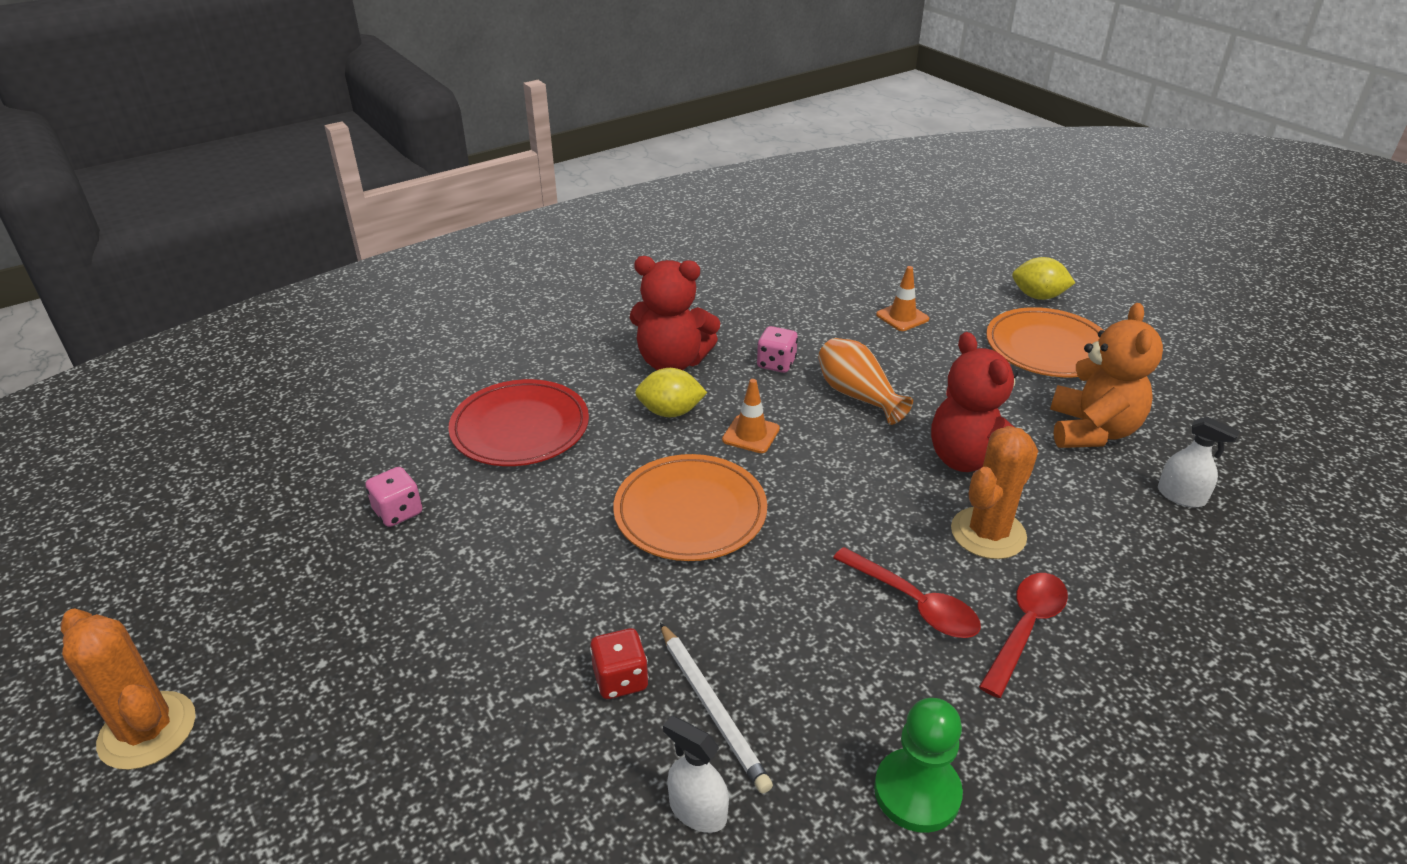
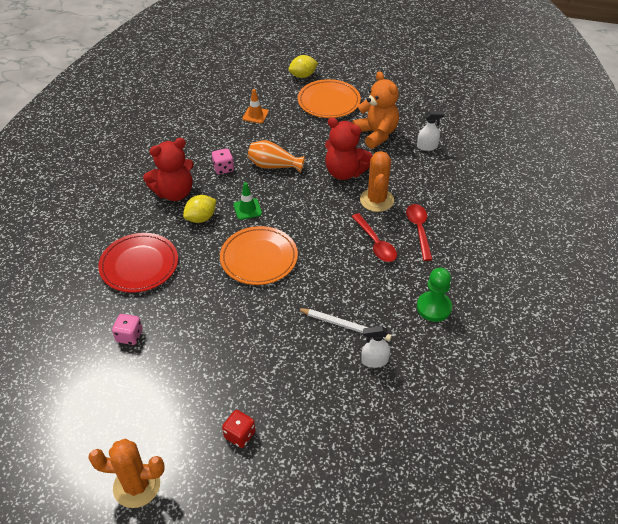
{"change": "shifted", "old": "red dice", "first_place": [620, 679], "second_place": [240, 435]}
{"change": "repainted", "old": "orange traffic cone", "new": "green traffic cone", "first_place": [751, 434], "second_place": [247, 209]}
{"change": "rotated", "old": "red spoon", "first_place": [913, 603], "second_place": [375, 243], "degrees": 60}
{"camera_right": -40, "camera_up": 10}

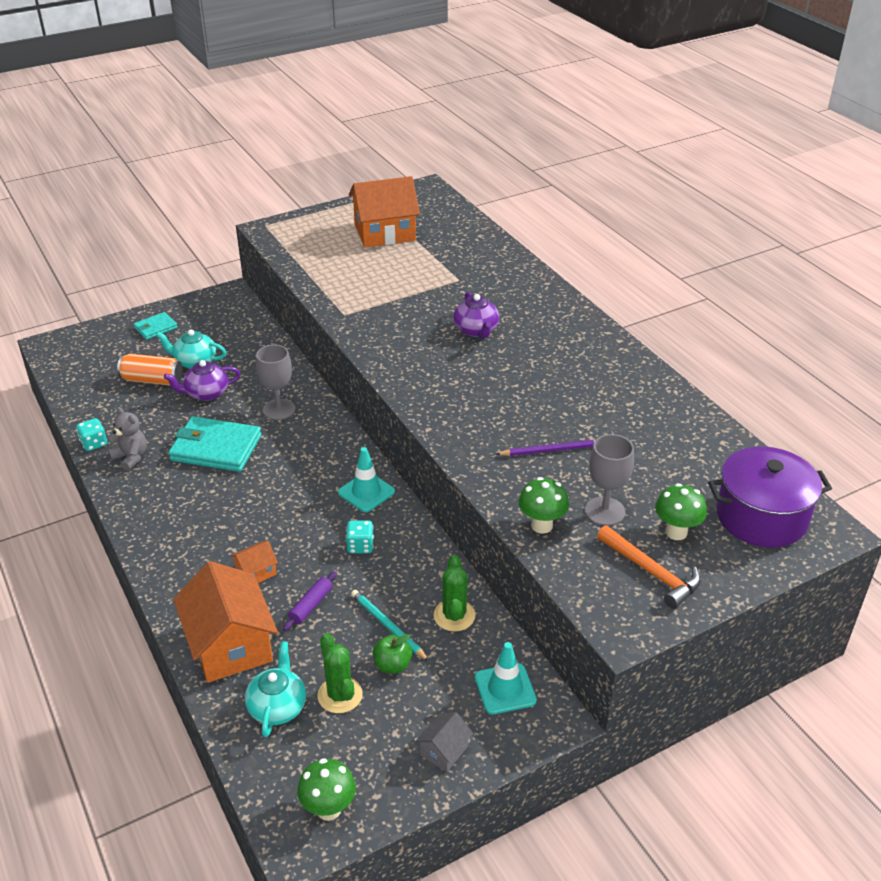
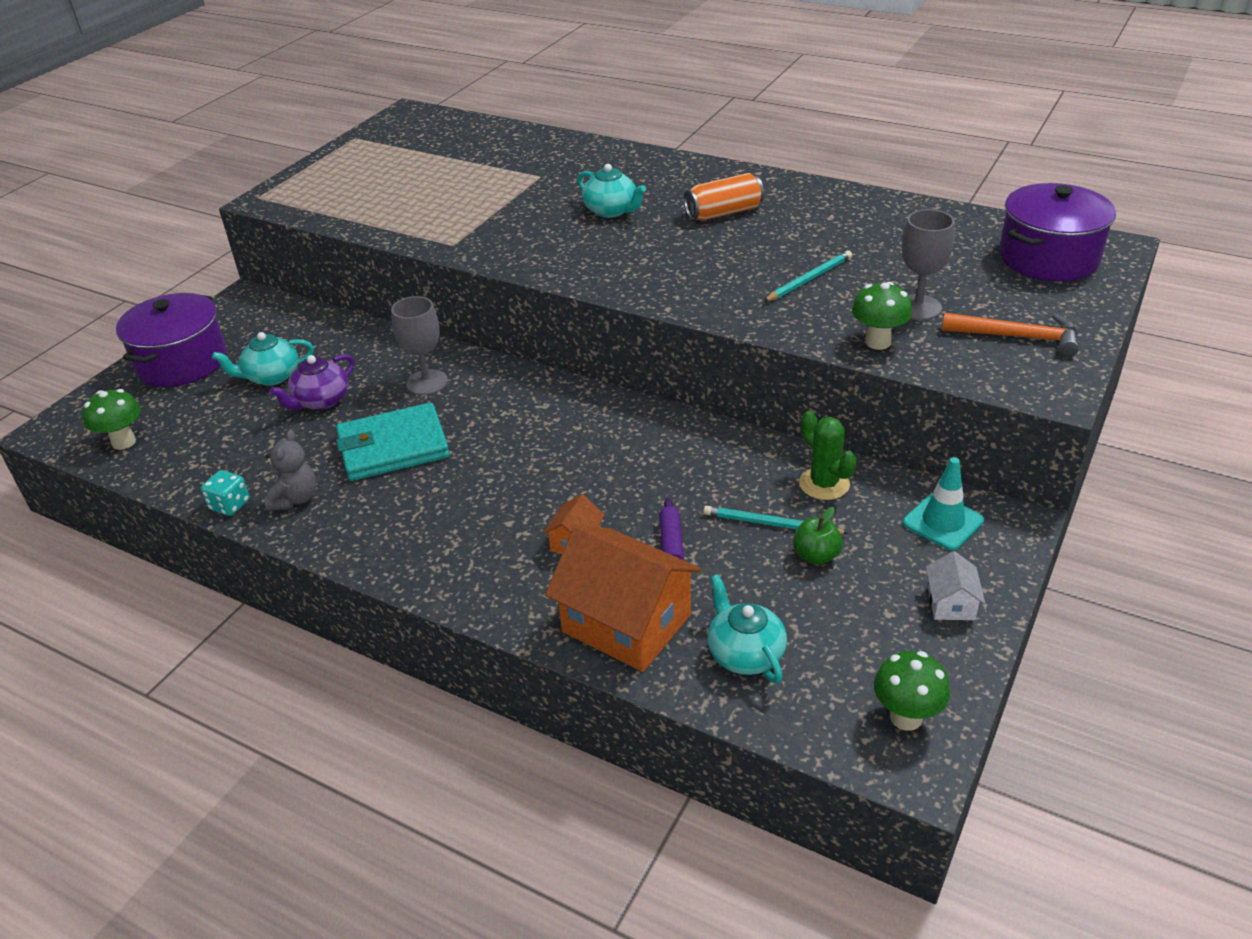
{"change": "gone", "old": "green cactus", "first_place": [340, 695]}
{"change": "gone", "old": "turquoise traffic cone", "first_place": [366, 492]}
{"change": "gone", "old": "turquoise dice", "first_place": [360, 546]}
{"change": "gone", "old": "orange house", "first_place": [384, 232]}
{"change": "shifted", "old": "orange can", "first_place": [152, 380], "second_place": [724, 213]}
{"change": "shifted", "old": "green mushroom", "first_place": [676, 532], "second_place": [124, 442]}
{"change": "swapped", "old": "turquoise wallet", "new": "purple pot", "first_place": [155, 328], "second_place": [182, 362]}
{"change": "repainted", "old": "grey house", "new": "white house", "first_place": [444, 750], "second_place": [951, 603]}
{"change": "repainted", "old": "purple teapot", "new": "turquoise teapot", "first_place": [476, 330], "second_place": [611, 211]}
{"change": "repainted", "old": "purple pencil", "new": "turquoise pencil", "first_place": [551, 450], "second_place": [809, 279]}
{"change": "rotated", "old": "grey teddy bear", "first_place": [131, 457], "second_place": [295, 499], "degrees": 90}
{"camera_right": -30, "camera_up": 0}

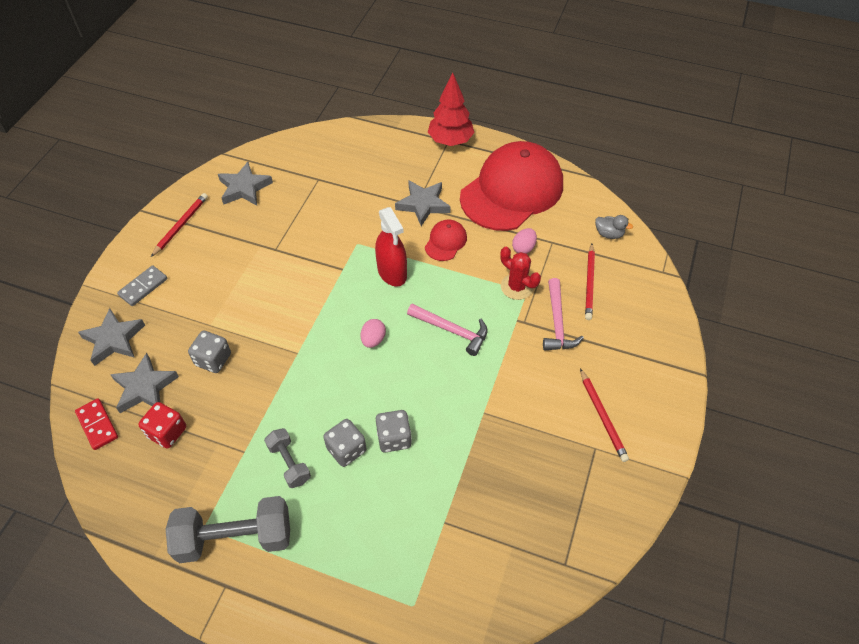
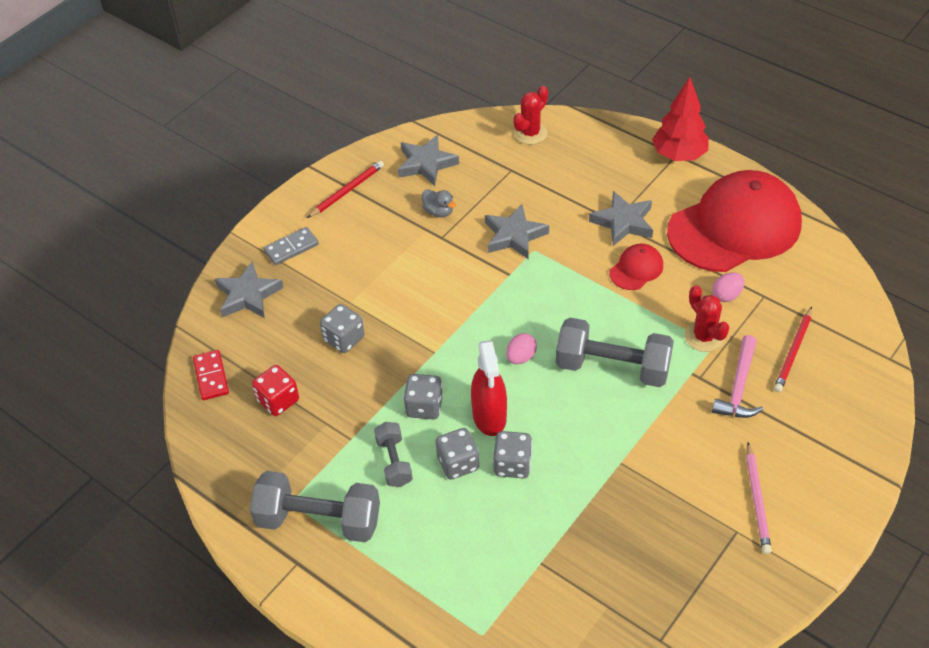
{"change": "new", "new": "grey dice", "second_place": [424, 406]}
{"change": "new", "new": "red cactus", "second_place": [530, 133]}
{"change": "shifted", "old": "grey star", "first_place": [145, 387], "second_place": [514, 236]}
{"change": "shifted", "old": "red spray bottle", "first_place": [392, 272], "second_place": [489, 416]}
{"change": "shifted", "old": "grey duck", "first_place": [609, 234], "second_place": [438, 212]}
{"change": "swapped", "old": "pink hammer", "new": "grey dumbbell", "first_place": [452, 330], "second_place": [612, 367]}
{"change": "repainted", "old": "red pencil", "new": "pink pencil", "first_place": [602, 416], "second_place": [757, 500]}
{"camera_right": 20, "camera_up": -5}

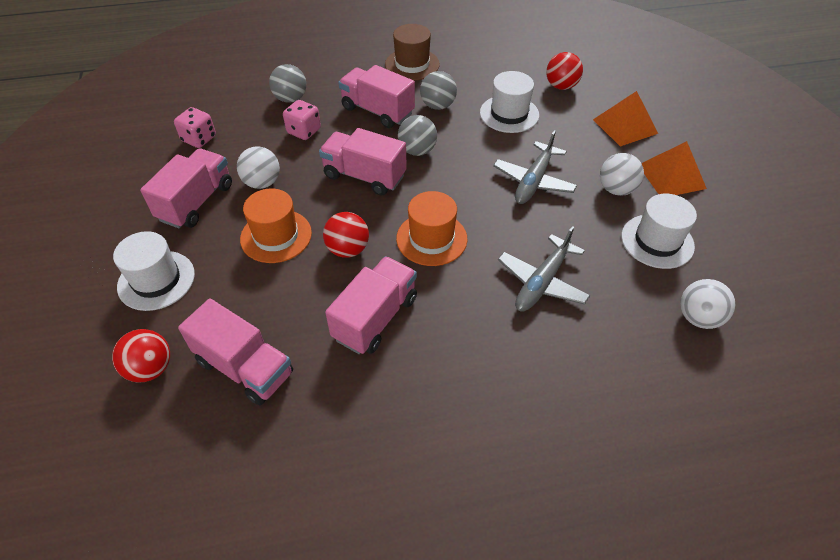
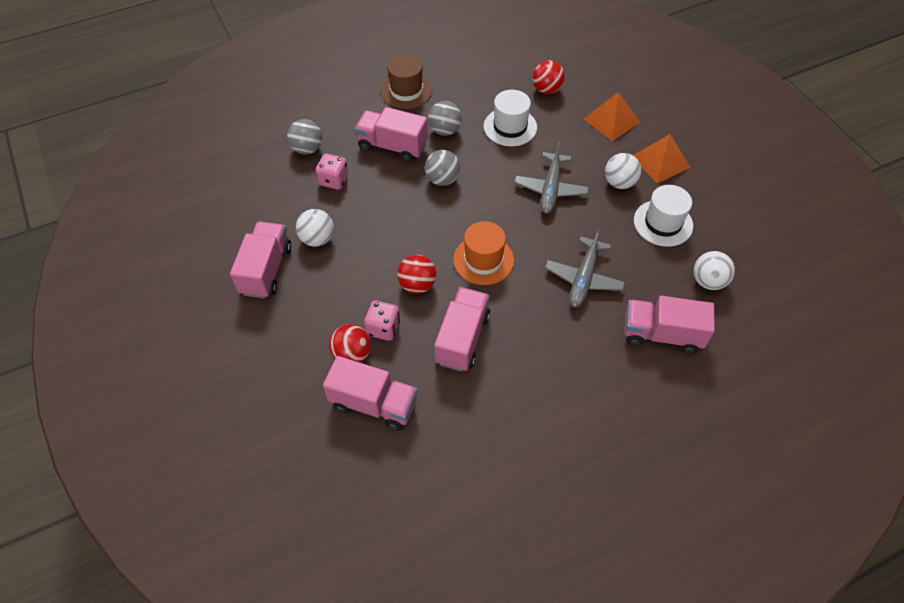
{"change": "gone", "old": "white hat", "first_place": [156, 280]}
{"change": "gone", "old": "orange hat", "first_place": [276, 236]}
{"change": "shifted", "old": "red ball", "first_place": [150, 368], "second_place": [352, 354]}
{"change": "shifted", "old": "pink dice", "first_place": [199, 139], "second_place": [383, 328]}
{"change": "shifted", "old": "pink truck", "first_place": [364, 176], "second_place": [661, 334]}
{"camera_right": -15, "camera_up": 5}

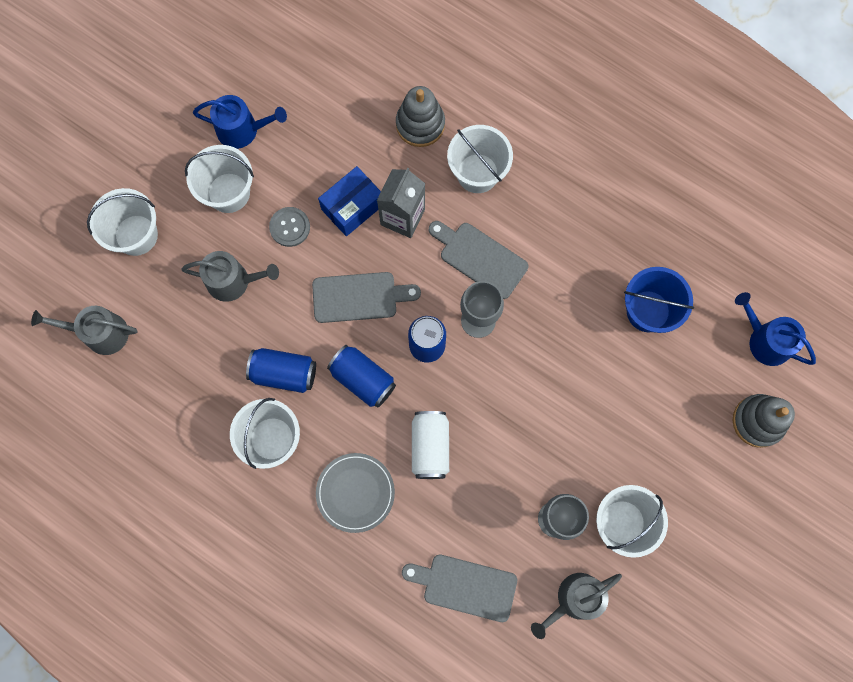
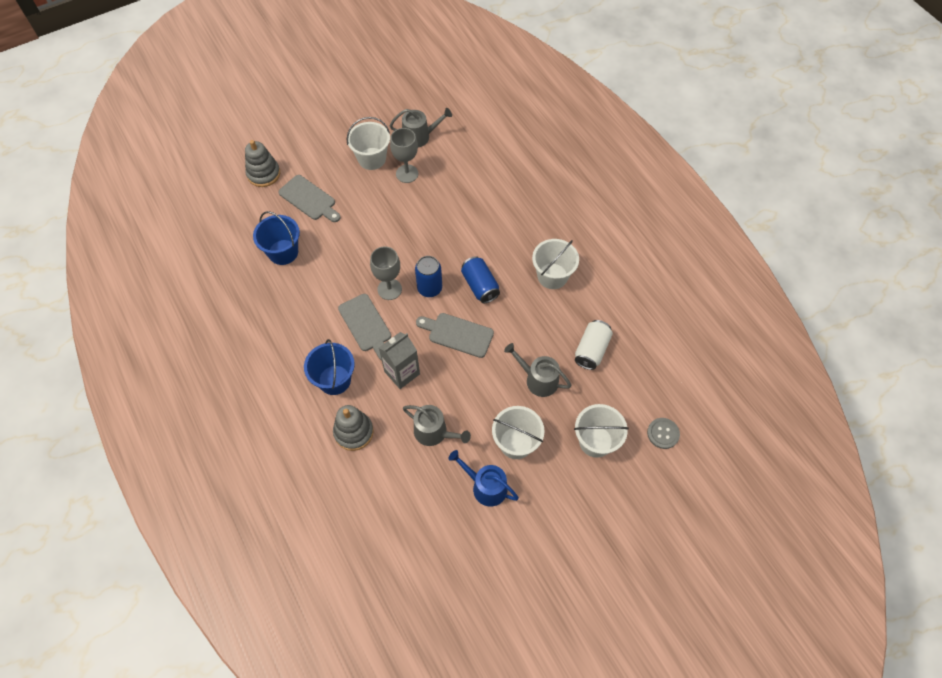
{"change": "gone", "old": "blue can", "first_place": [284, 373]}
{"change": "gone", "old": "grey plate", "first_place": [355, 492]}
{"change": "gone", "old": "blue box", "first_place": [352, 207]}
{"change": "gone", "old": "blue watering can", "first_place": [765, 340]}
{"change": "shifted", "old": "grey watering can", "first_place": [100, 333], "second_place": [434, 432]}
{"change": "shifted", "old": "grey button", "first_place": [290, 227], "second_place": [663, 433]}
{"change": "shifted", "old": "grey cutting board", "first_place": [465, 586], "second_place": [309, 199]}
{"change": "shifted", "old": "white can", "first_place": [430, 447], "second_place": [591, 350]}
{"change": "repainted", "old": "white bucket", "new": "blue bucket", "first_place": [477, 173], "second_place": [334, 380]}
{"camera_right": -155, "camera_up": -15}

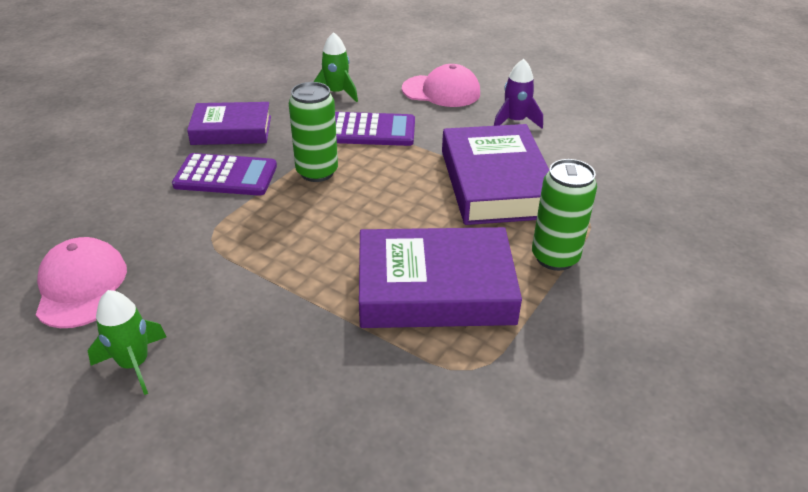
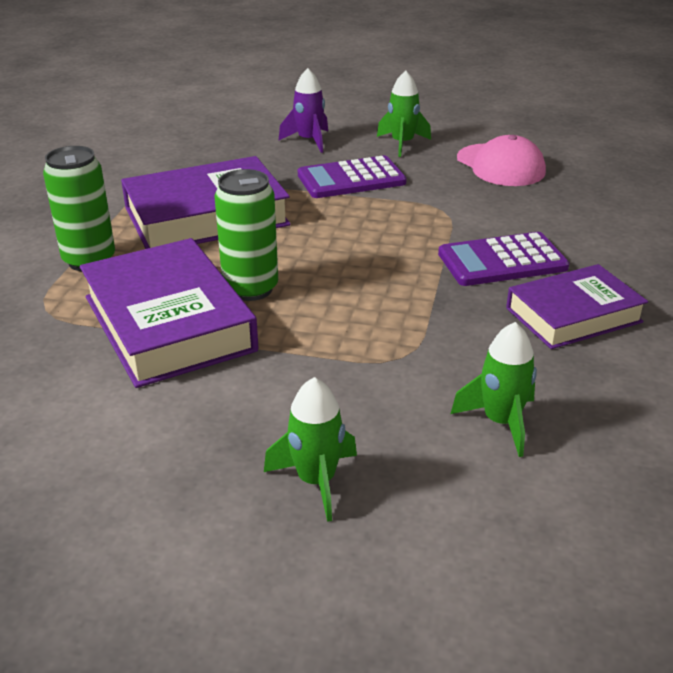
{"change": "shifted", "old": "green can", "first_place": [317, 172], "second_place": [250, 289]}
{"change": "shifted", "old": "purple calculator", "first_place": [372, 131], "second_place": [351, 179]}
{"change": "shifted", "old": "purple rocket", "first_place": [515, 121], "second_place": [309, 141]}
{"change": "swapped", "old": "pink cap", "new": "green rocket", "first_place": [441, 91], "second_place": [316, 481]}
{"camera_right": 160, "camera_up": -5}

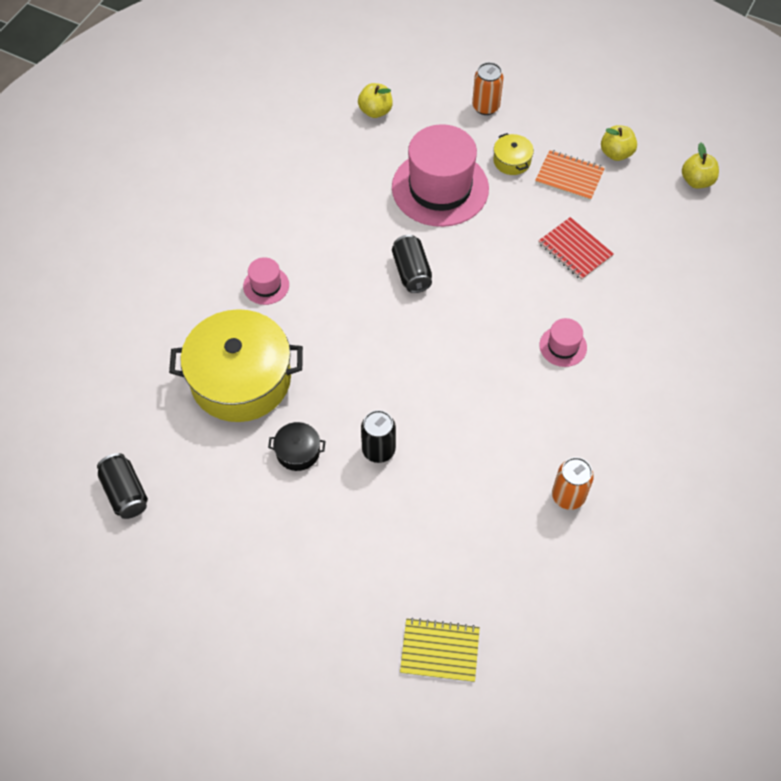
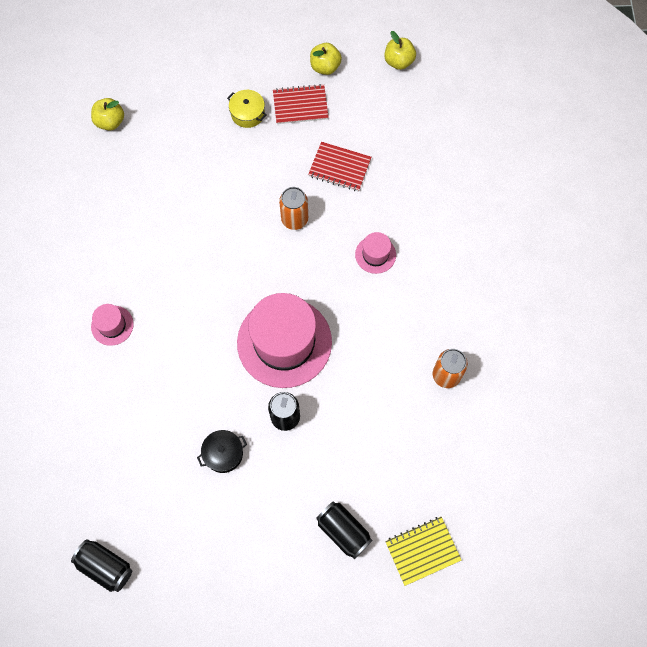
{"change": "gone", "old": "yellow pot", "first_place": [241, 379]}
{"change": "shifted", "old": "pink hat", "first_place": [440, 188], "second_place": [284, 342]}
{"change": "shifted", "old": "black can", "first_place": [411, 272], "second_place": [343, 531]}
{"change": "shifted", "old": "orange can", "first_place": [485, 107], "second_place": [294, 219]}
{"change": "repainted", "old": "orange notebook", "new": "red notebook", "first_place": [569, 176], "second_place": [300, 105]}
{"camera_right": -30, "camera_up": 10}

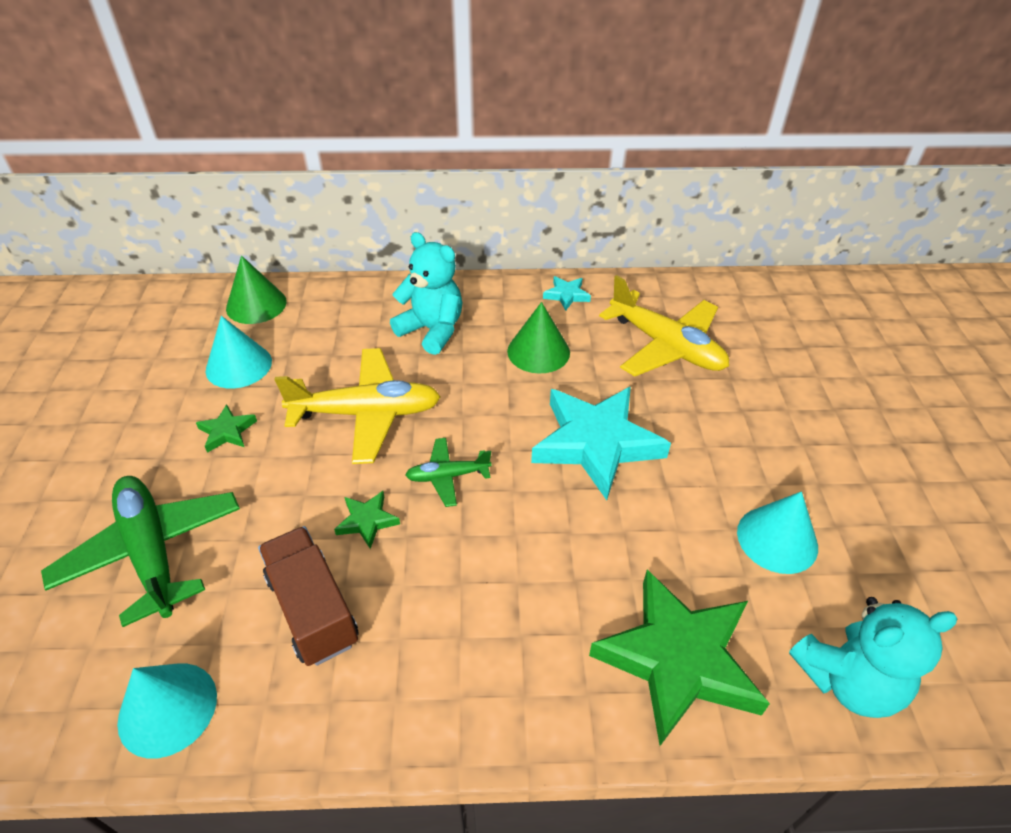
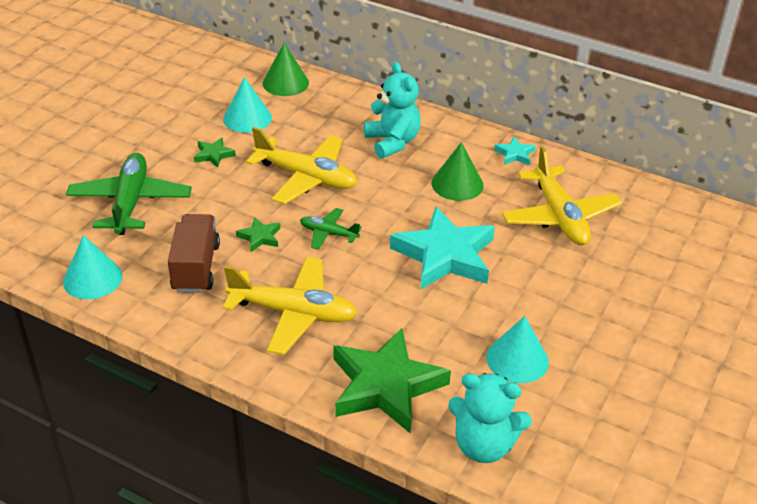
{"change": "new", "new": "yellow plane", "second_place": [293, 313]}
{"camera_right": 30, "camera_up": -5}

